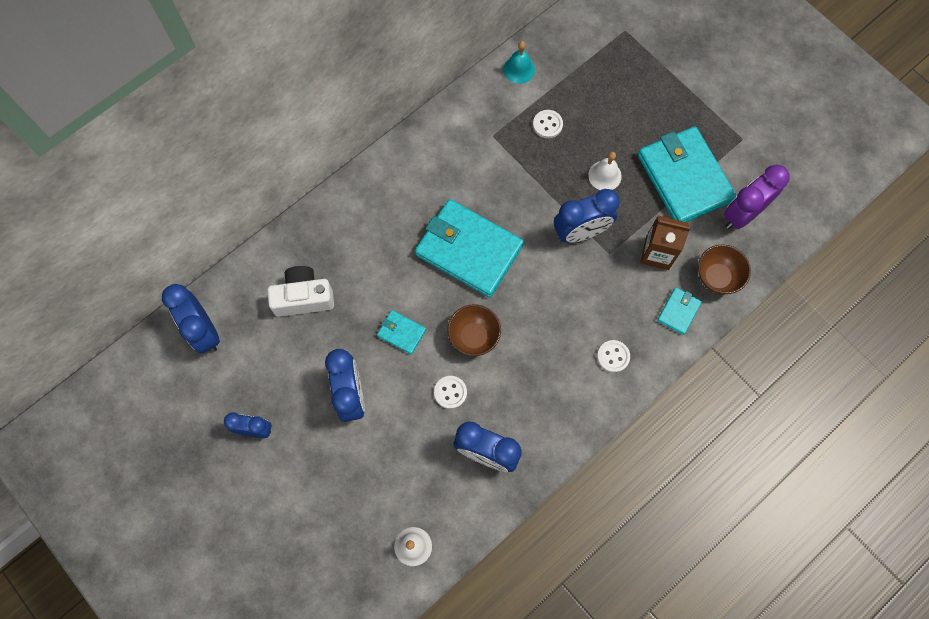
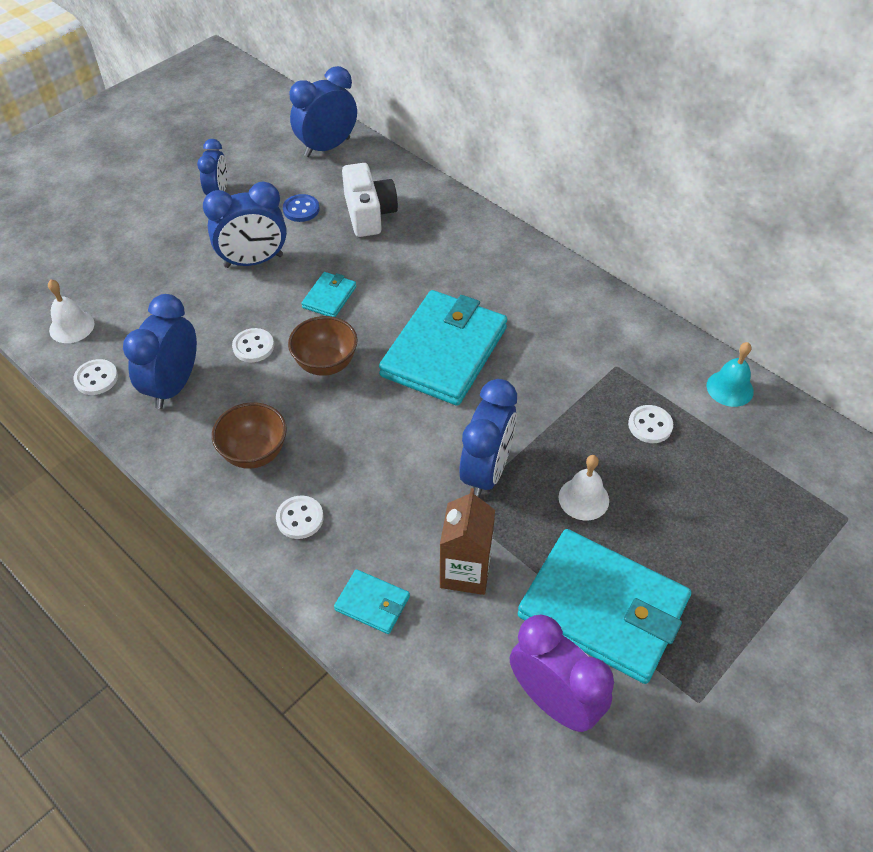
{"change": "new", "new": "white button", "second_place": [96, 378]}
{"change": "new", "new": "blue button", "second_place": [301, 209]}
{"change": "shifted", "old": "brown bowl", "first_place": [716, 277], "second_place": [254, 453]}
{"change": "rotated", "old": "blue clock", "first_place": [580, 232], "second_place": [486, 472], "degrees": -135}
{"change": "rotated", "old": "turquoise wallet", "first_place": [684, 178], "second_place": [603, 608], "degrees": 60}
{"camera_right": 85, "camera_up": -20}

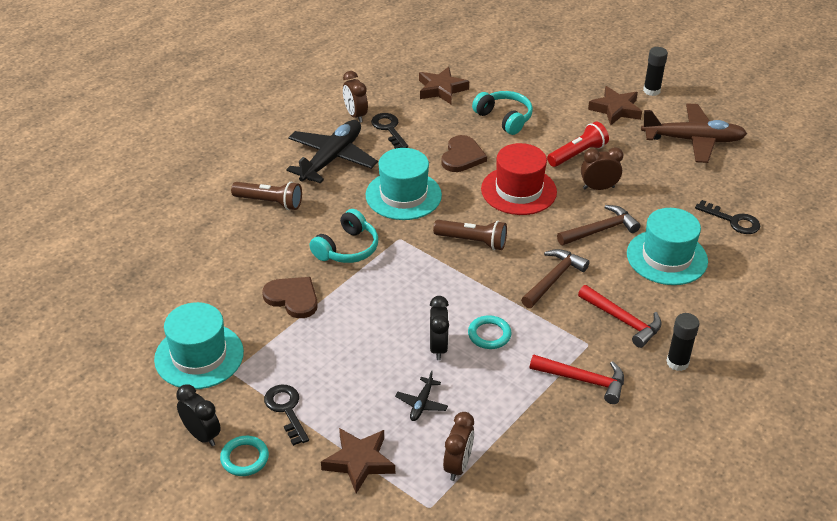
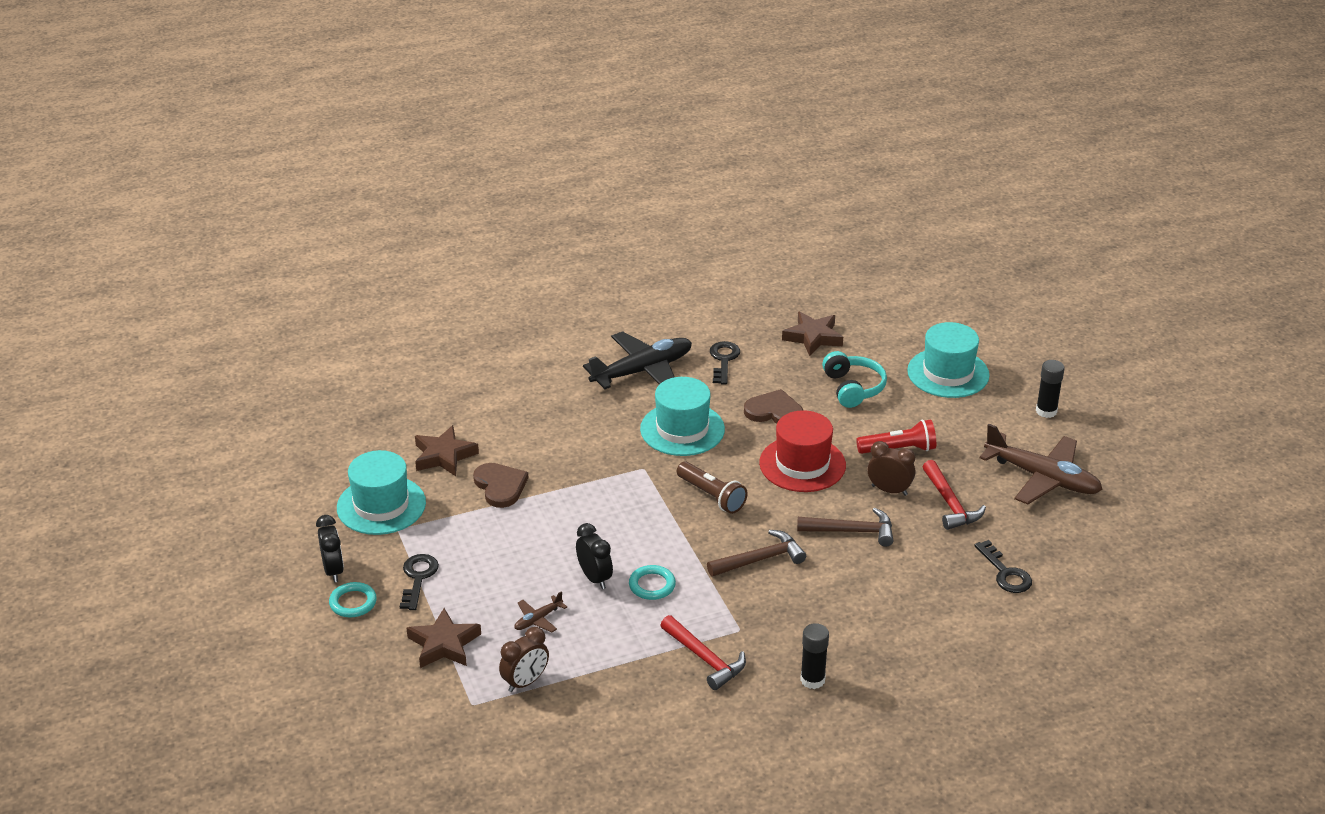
{"change": "gone", "old": "brown flashlight", "first_place": [269, 202]}
{"change": "gone", "old": "turquoise headphones", "first_place": [347, 248]}
{"change": "gone", "old": "brown clock", "first_place": [355, 115]}
{"change": "shifted", "old": "red hammer", "first_place": [623, 321], "second_place": [950, 504]}
{"change": "shifted", "old": "brown star", "first_place": [616, 109], "second_place": [444, 456]}
{"change": "shifted", "old": "turquoise hat", "first_place": [667, 257], "second_place": [948, 373]}
{"change": "repainted", "old": "black plane", "new": "brown plane", "first_place": [421, 404], "second_place": [538, 619]}
{"change": "rotated", "old": "black clock", "first_place": [438, 347], "second_place": [595, 578], "degrees": -60}
{"change": "rotated", "old": "brown heart", "first_place": [462, 156], "second_place": [774, 411], "degrees": -120}
{"camera_right": 30, "camera_up": -5}

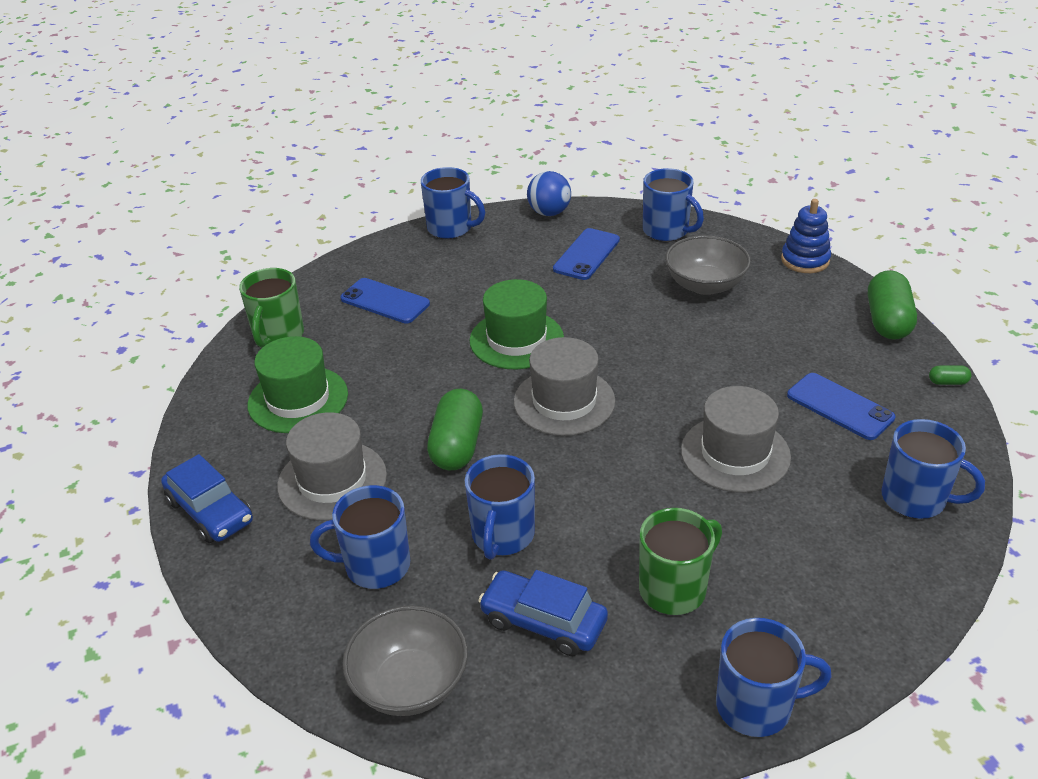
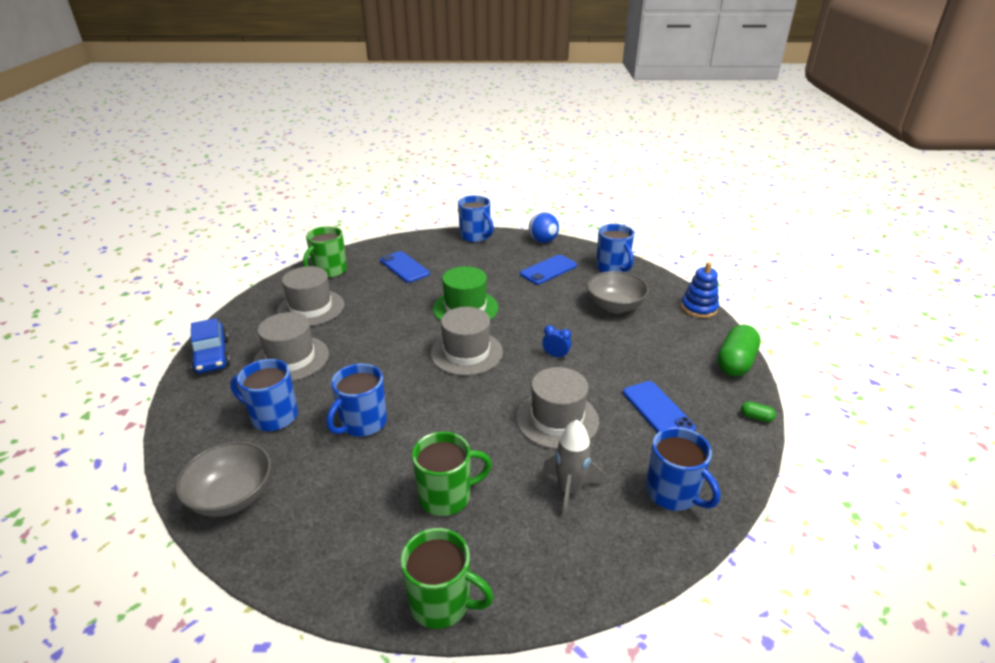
{"change": "gone", "old": "green capsule", "first_place": [457, 445]}
{"change": "gone", "old": "blue car", "first_place": [543, 622]}
{"change": "new", "new": "blue clock", "second_place": [555, 355]}
{"change": "new", "new": "grey rocket", "second_place": [569, 490]}
{"change": "repainted", "old": "green hat", "new": "grey hat", "first_place": [298, 399], "second_place": [311, 308]}
{"change": "repainted", "old": "blue mug", "new": "green mug", "first_place": [756, 706], "second_place": [442, 602]}
{"camera_right": 20, "camera_up": -5}

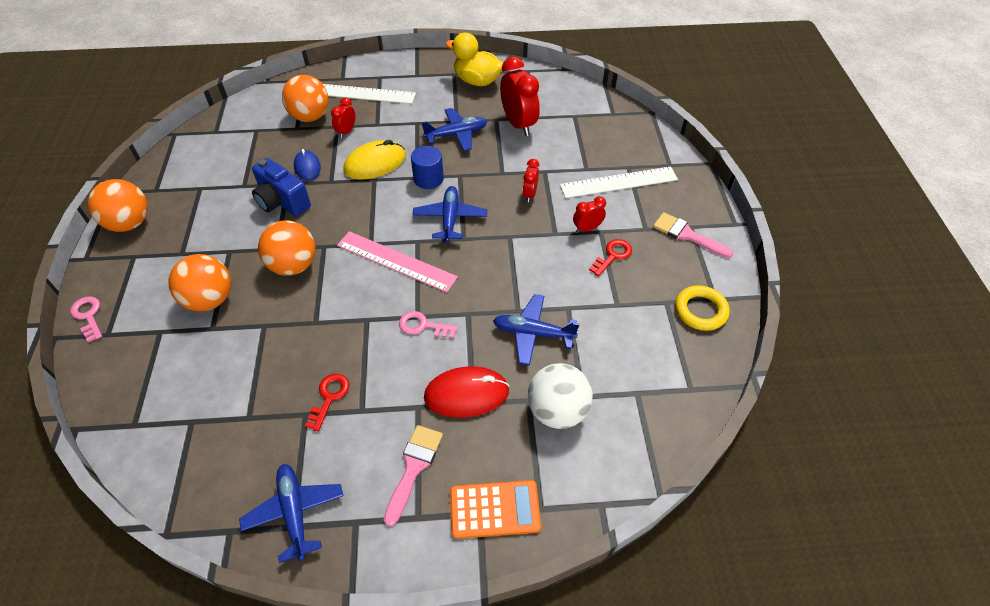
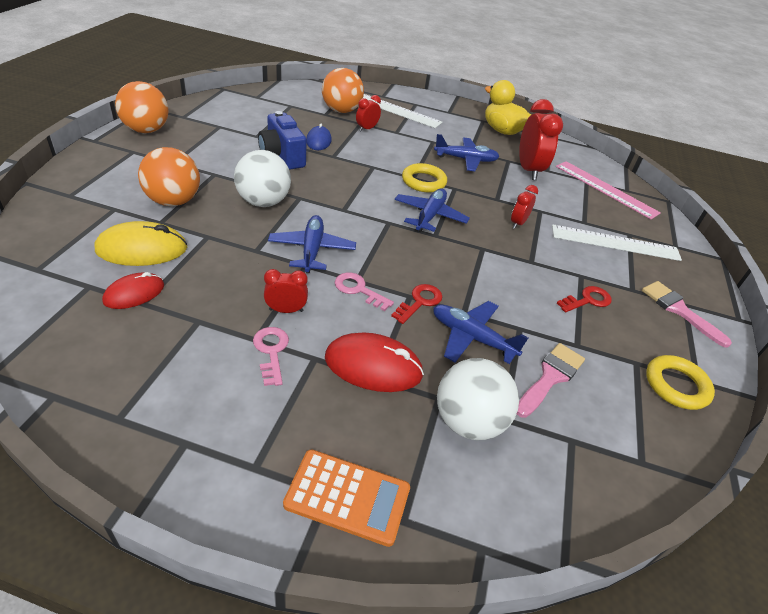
{"change": "new", "new": "red mouse", "second_place": [134, 293]}
{"change": "shifted", "old": "pink key", "first_place": [88, 316], "second_place": [271, 351]}
{"change": "shifted", "old": "blue plane", "first_place": [295, 512], "second_place": [312, 250]}
{"change": "shifted", "old": "red key", "first_place": [329, 397], "second_place": [420, 302]}
{"change": "shifted", "old": "pink ruler", "first_place": [396, 261], "second_place": [605, 189]}
{"change": "shifted", "old": "yellow mouse", "first_place": [375, 163], "second_place": [142, 249]}
{"change": "shifted", "old": "pink brush", "first_place": [414, 467], "second_place": [550, 377]}
{"change": "shifted", "old": "red clock", "first_place": [587, 228], "second_place": [286, 310]}
{"change": "swapped", "old": "blue cylinder", "new": "yellow ring", "first_place": [428, 179], "second_place": [423, 181]}
{"change": "repainted", "old": "orange ball", "new": "white ball", "first_place": [293, 265], "second_place": [263, 202]}
{"camera_right": 15, "camera_up": -10}

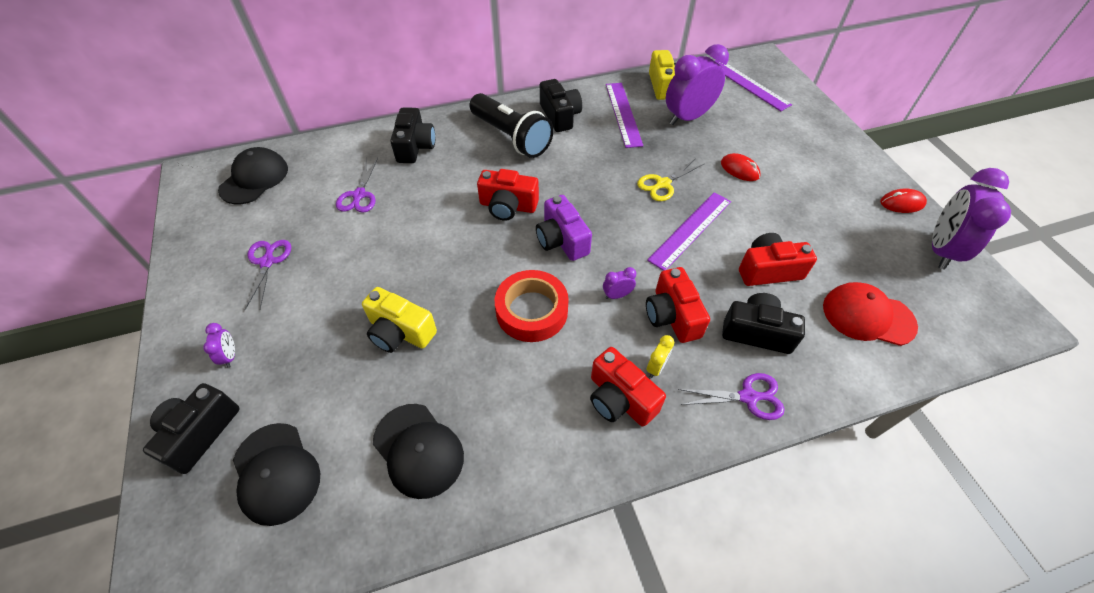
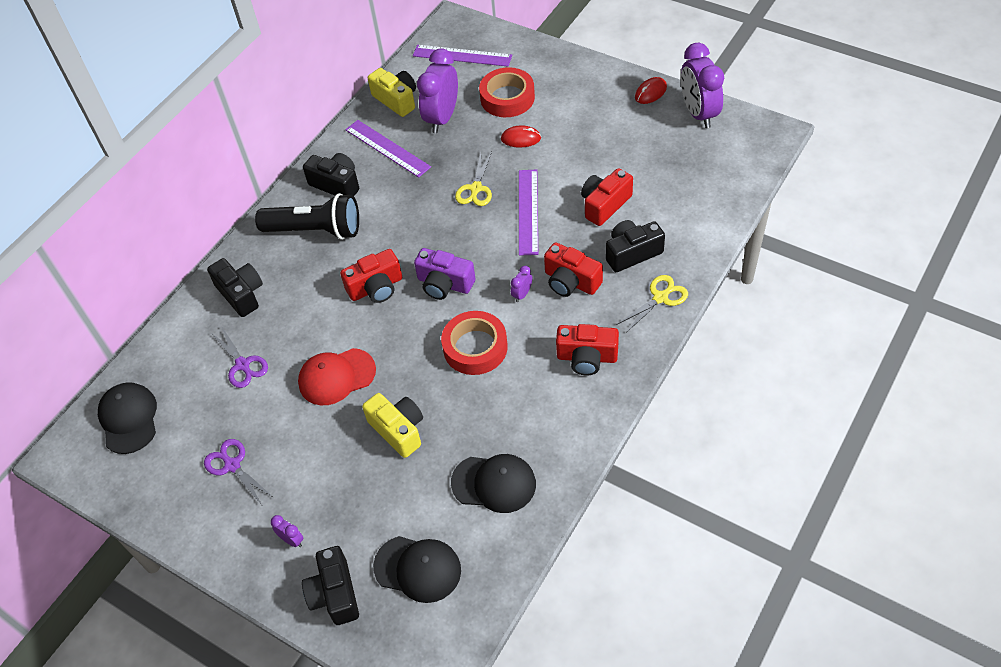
{"change": "gone", "old": "yellow clock", "first_place": [656, 367]}
{"change": "new", "new": "red tape", "second_place": [507, 98]}
{"change": "shifted", "old": "red cap", "first_place": [867, 316], "second_place": [336, 377]}
{"change": "repainted", "old": "purple scissors", "new": "yellow scissors", "first_place": [748, 397], "second_place": [660, 298]}
{"change": "rotated", "old": "yellow camera", "first_place": [400, 332], "second_place": [398, 430], "degrees": -120}
{"camera_right": -35, "camera_up": 0}

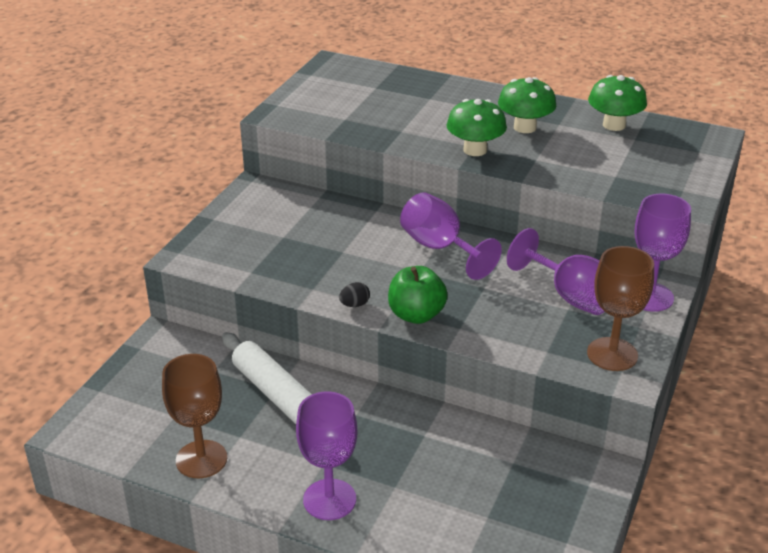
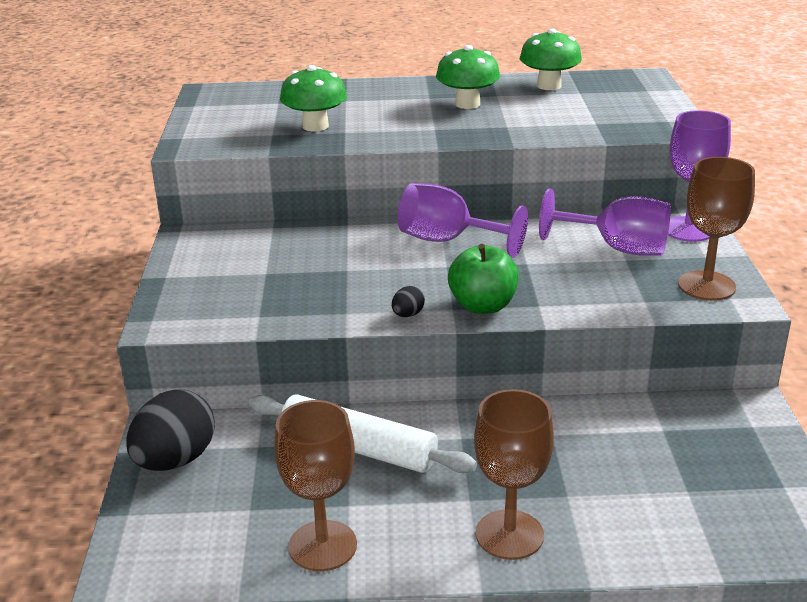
{"change": "new", "new": "black egg", "second_place": [175, 460]}
{"change": "shifted", "old": "green mushroom", "first_place": [475, 150], "second_place": [315, 126]}
{"change": "repainted", "old": "purple goblet", "new": "brown goblet", "first_place": [329, 499], "second_place": [509, 535]}
{"camera_right": -25, "camera_up": -5}

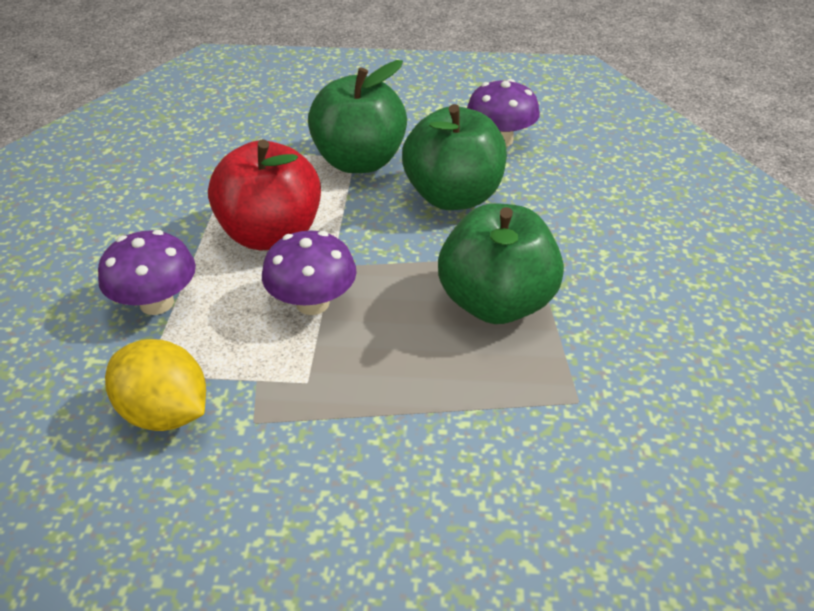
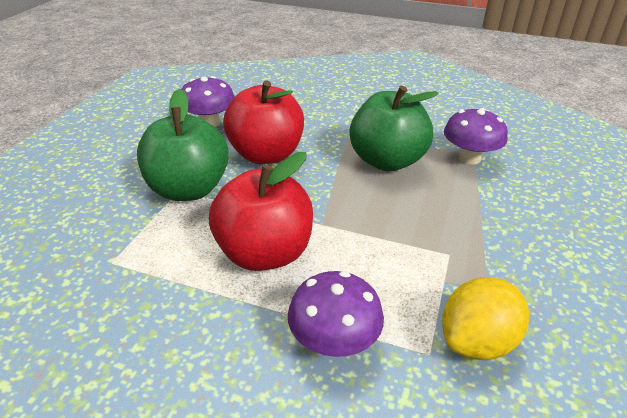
{"change": "shifted", "old": "purple mushroom", "first_place": [312, 303], "second_place": [469, 158]}
{"change": "repainted", "old": "green apple", "new": "red apple", "first_place": [453, 196], "second_place": [266, 155]}
{"camera_right": -75, "camera_up": -5}

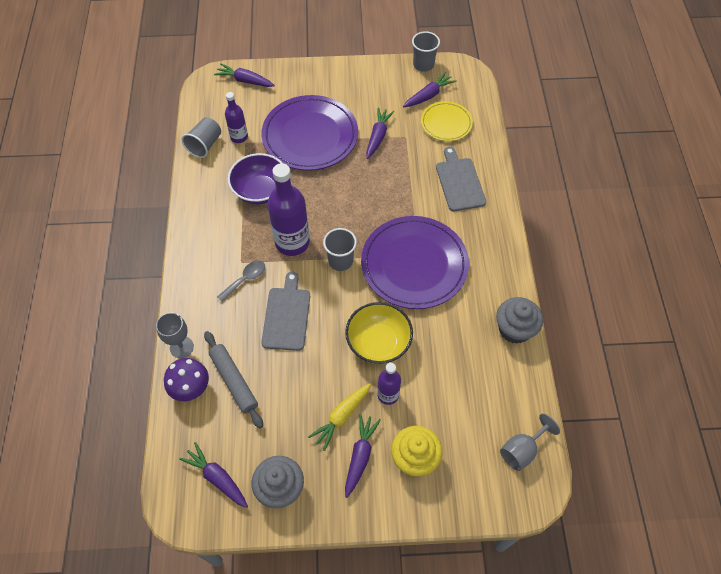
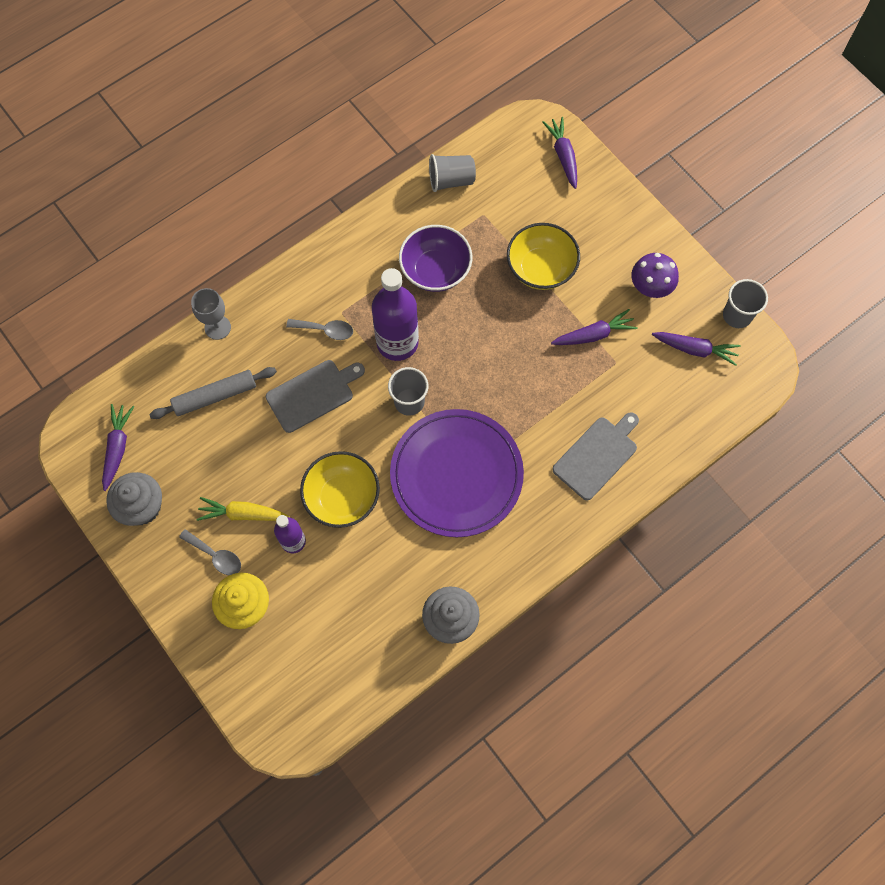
{"change": "gone", "old": "purple bottle", "first_place": [239, 137]}
{"change": "gone", "old": "yellow plate", "first_place": [446, 123]}
{"change": "gone", "old": "grey goblet", "first_place": [522, 450]}
{"change": "shifted", "old": "purple mushroom", "first_place": [191, 388], "second_place": [650, 287]}
{"change": "swapped", "old": "purple plate", "new": "yellow bowl", "first_place": [310, 136], "second_place": [541, 269]}
{"change": "swapped", "old": "purple carrot", "new": "grey spoon", "first_place": [360, 456], "second_place": [215, 556]}
{"change": "rotated", "old": "grey rolling pin", "first_place": [234, 381], "second_place": [215, 396], "degrees": 45}
{"camera_right": 55, "camera_up": 10}

